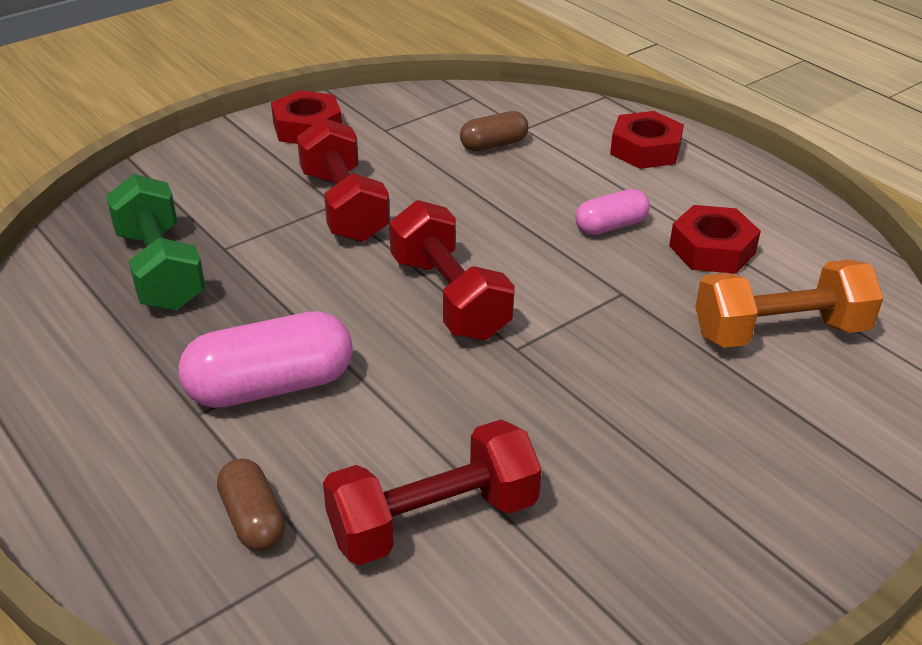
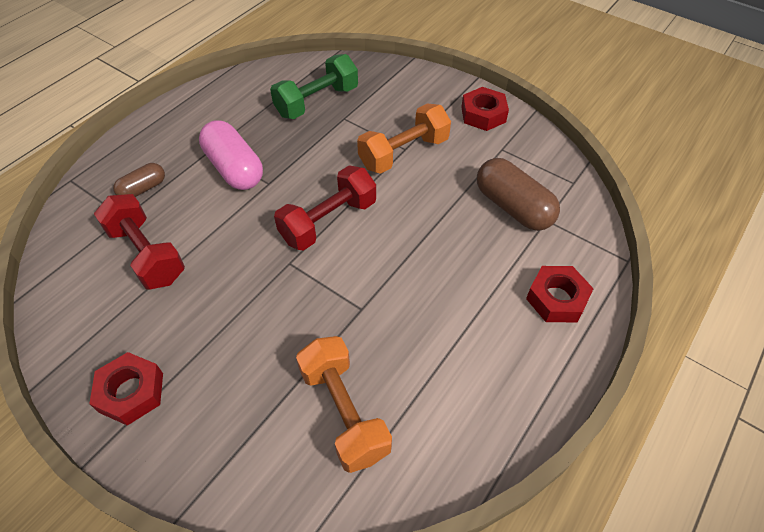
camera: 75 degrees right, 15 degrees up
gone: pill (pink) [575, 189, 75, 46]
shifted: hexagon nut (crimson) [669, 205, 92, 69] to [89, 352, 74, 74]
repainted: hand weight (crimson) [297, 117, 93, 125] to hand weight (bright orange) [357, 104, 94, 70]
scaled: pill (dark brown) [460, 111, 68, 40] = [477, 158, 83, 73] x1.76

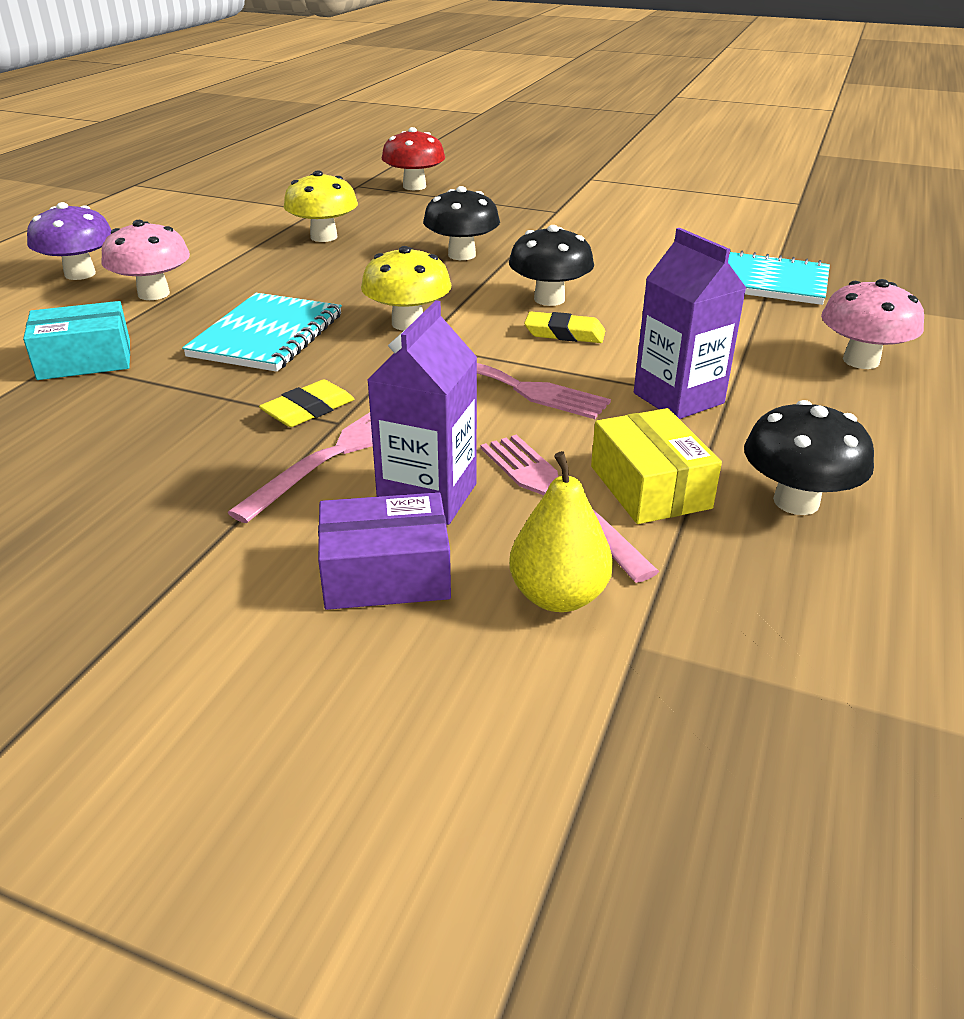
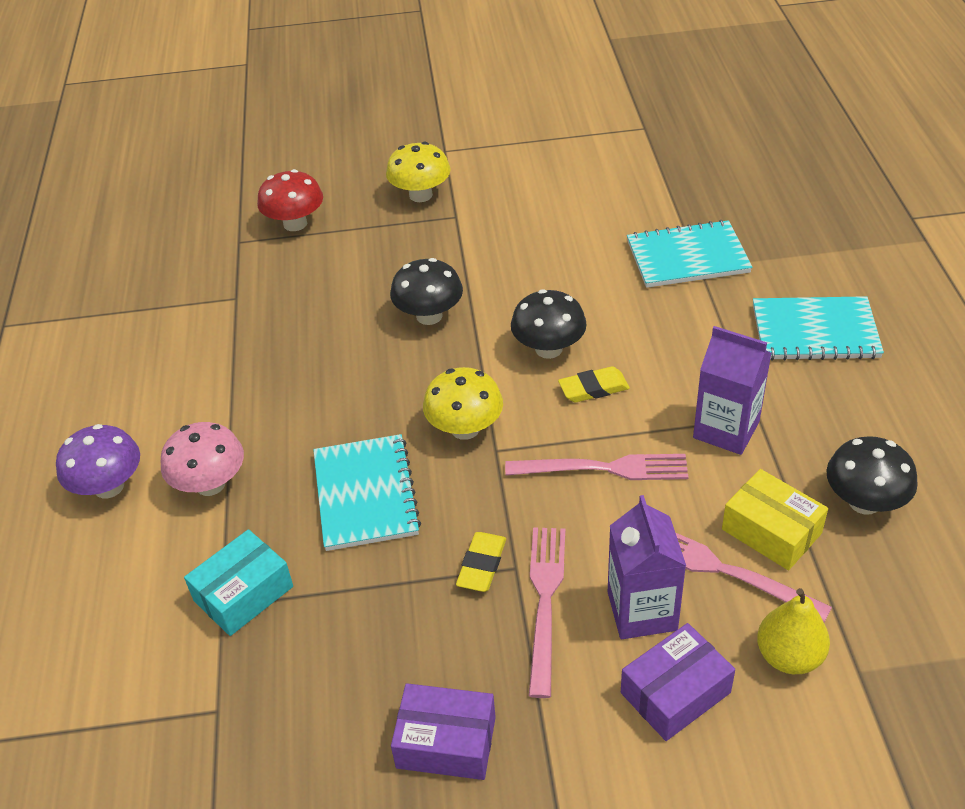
camera: 25 degrees left, 10 degrees up
new: box (purple) [391, 683, 105, 97]
shifted: mushroom (bright yellow) [284, 170, 74, 72] to [386, 142, 65, 60]
swapped: mushroom (pink) [821, 279, 103, 90] to notebook (teal) [753, 296, 131, 65]

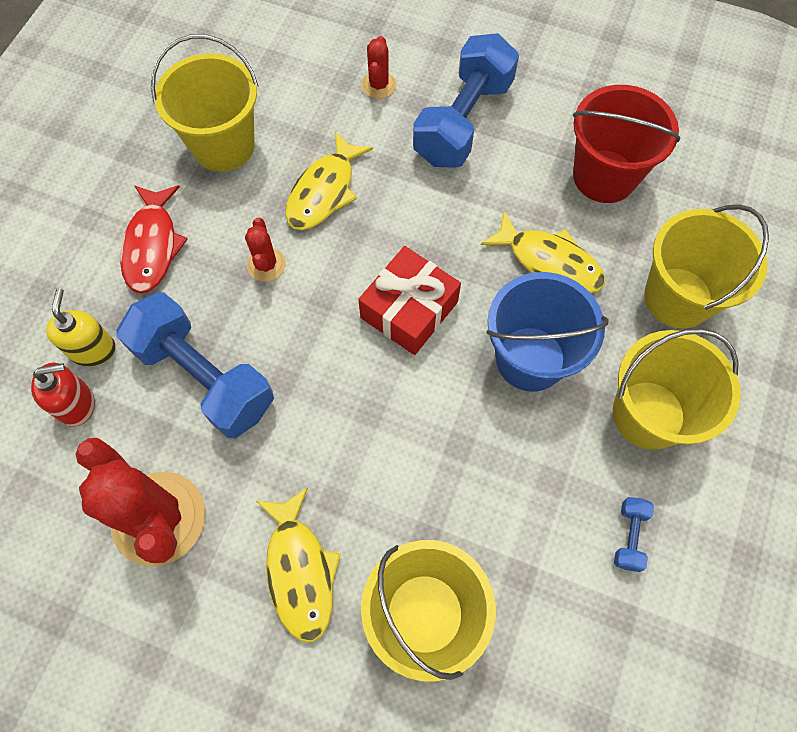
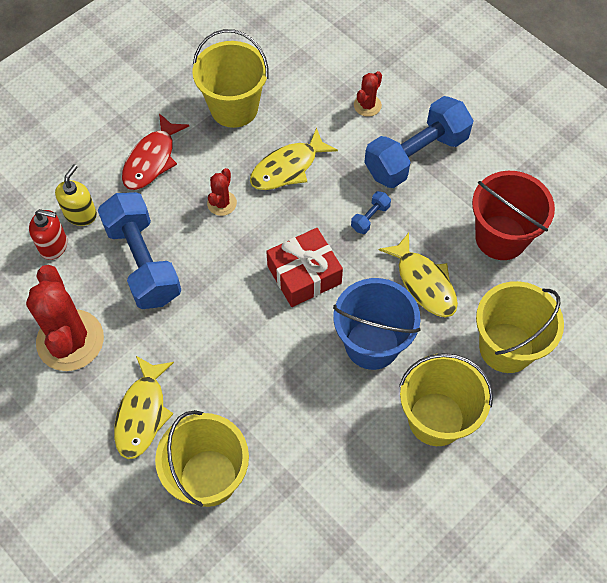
camera: 25 degrees right, 5 degrees down
shifted: hand weight (cobalt) [614, 497, 40, 75] to [351, 191, 40, 43]

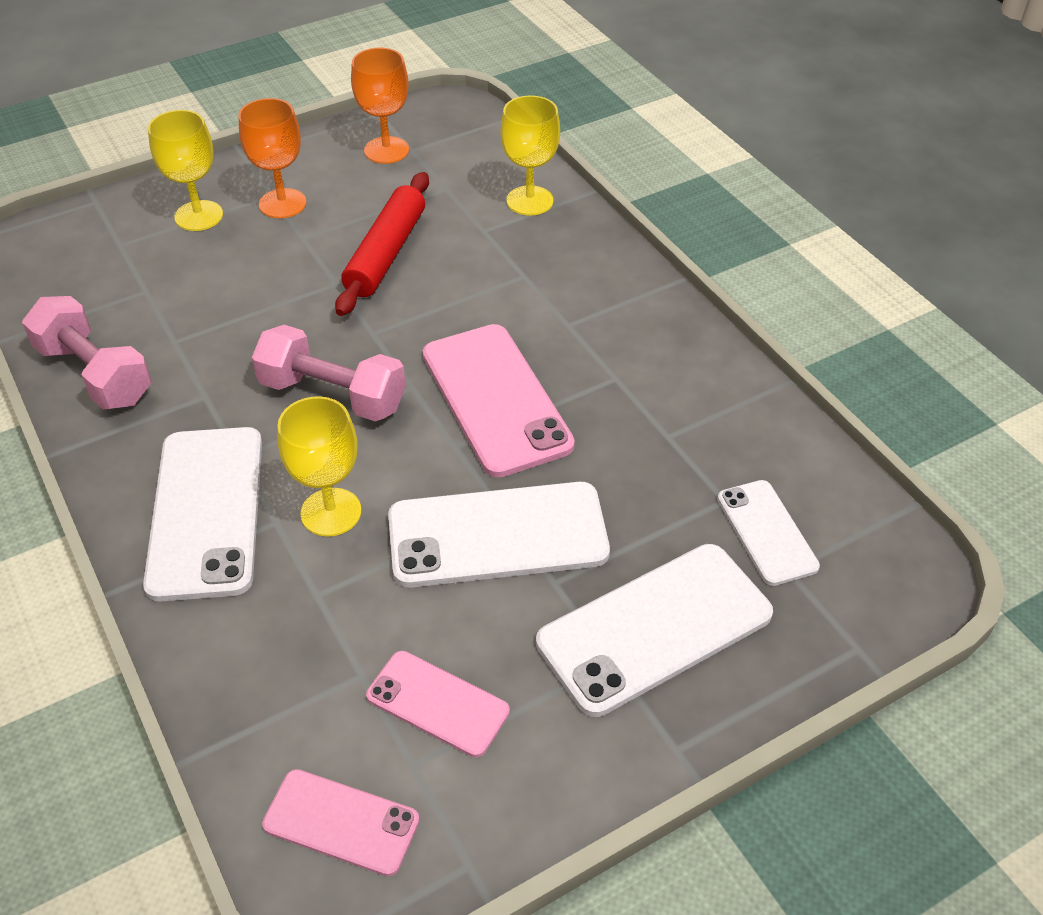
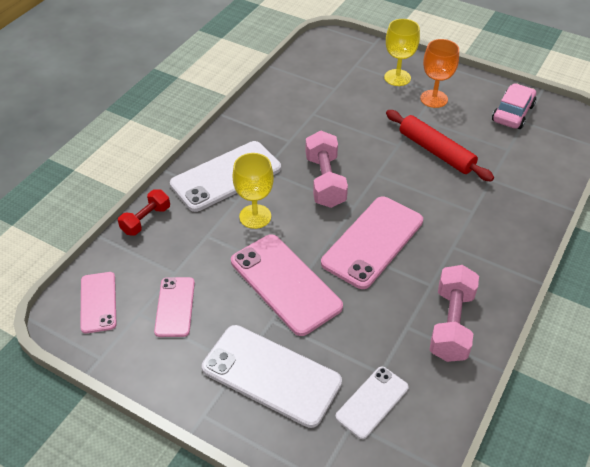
camera: 60 degrees right, 0 degrees up
gone: goblet (bright yellow) [501, 95, 59, 121]
new: hand weight (crimson) [118, 189, 52, 47]
shifted: hand weight (pink) [22, 296, 129, 113] to [430, 265, 49, 97]
swapped: goblet (bright orange) [351, 48, 58, 116] to car (pink) [492, 83, 44, 46]
repainted: mobile phone (pure white) [388, 482, 222, 106] to mobile phone (pink) [231, 234, 112, 102]
rotated: rolling pin (crimson) [335, 172, 94, 144] = [386, 110, 108, 72] 60 degrees clockwise

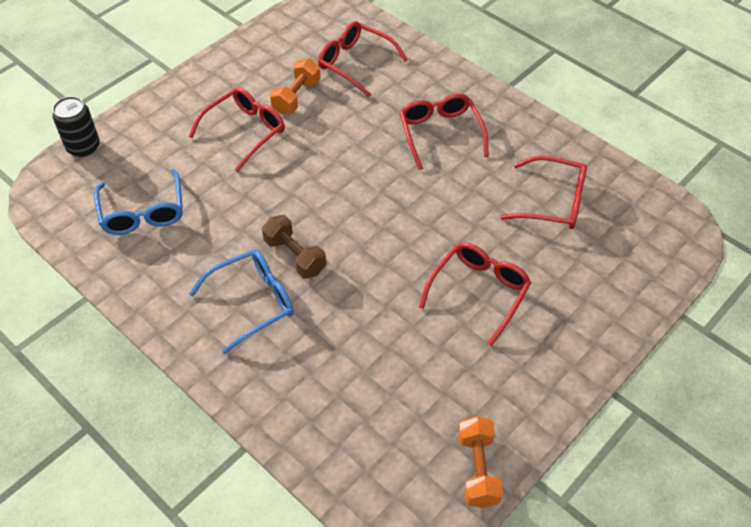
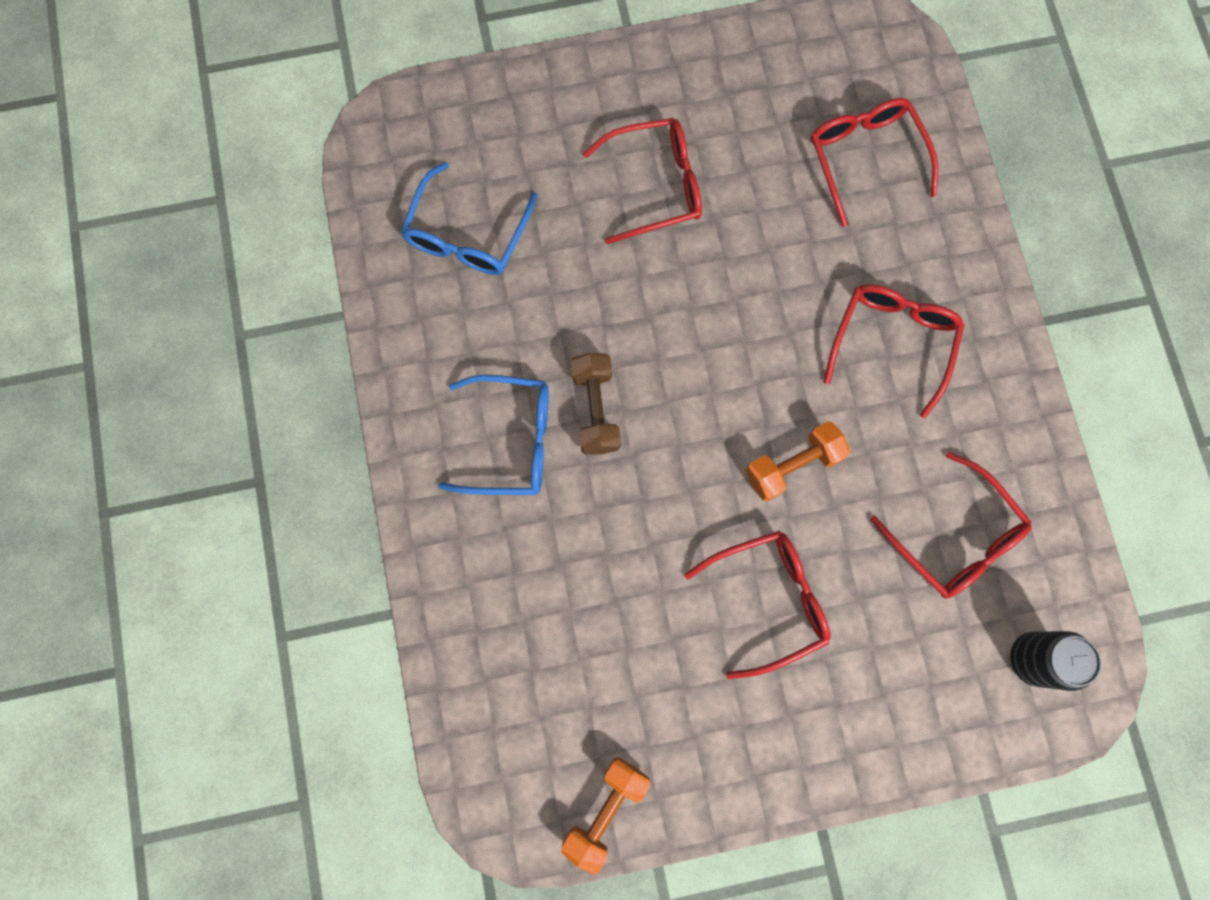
camera: 35 degrees right, 25 degrees up
shifted: soda can (jet-black) [52, 96, 48, 61] to [1010, 631, 92, 60]; hand weight (bright orange) [270, 58, 50, 56] to [746, 421, 104, 80]

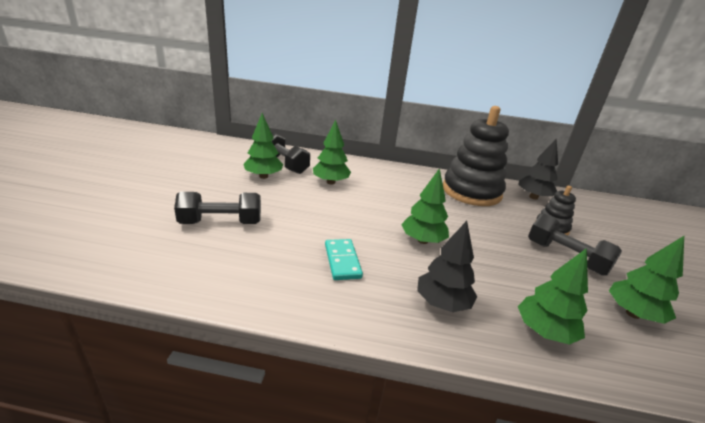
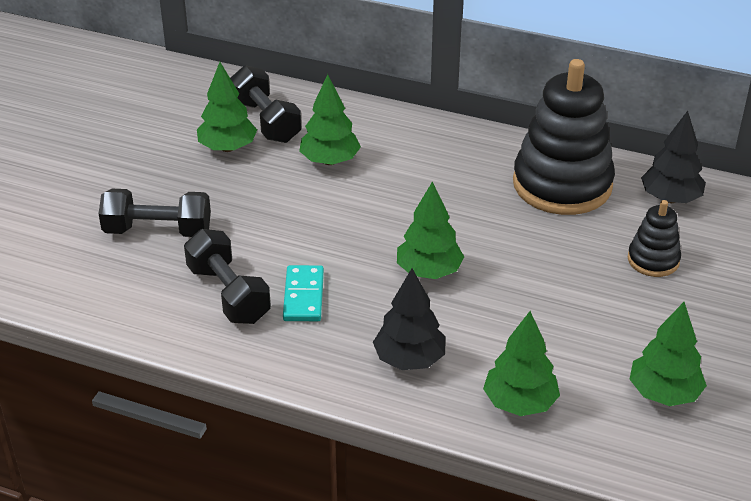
camera: 15 degrees right, 10 degrees up
shifted: hand weight (jet-black) [528, 214, 94, 62] to [184, 229, 87, 95]

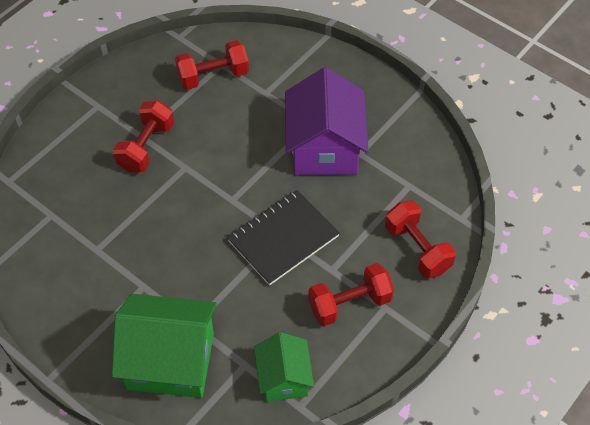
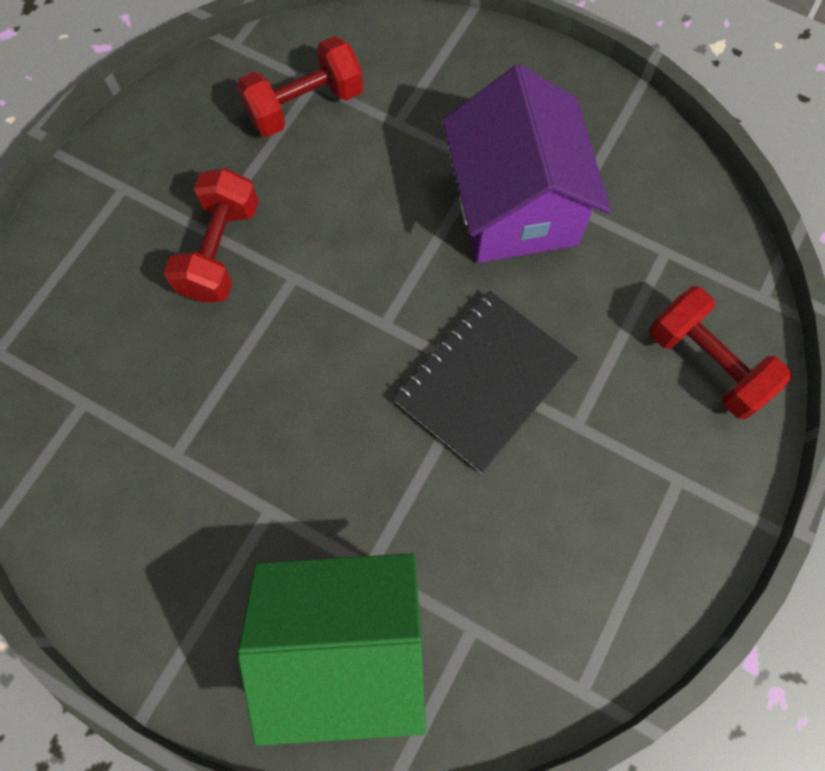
camera: 10 degrees left, 15 degrees up
gone: toy house (leaf-green) [254, 332, 60, 70]; hand weight (crimson) [308, 263, 86, 63]

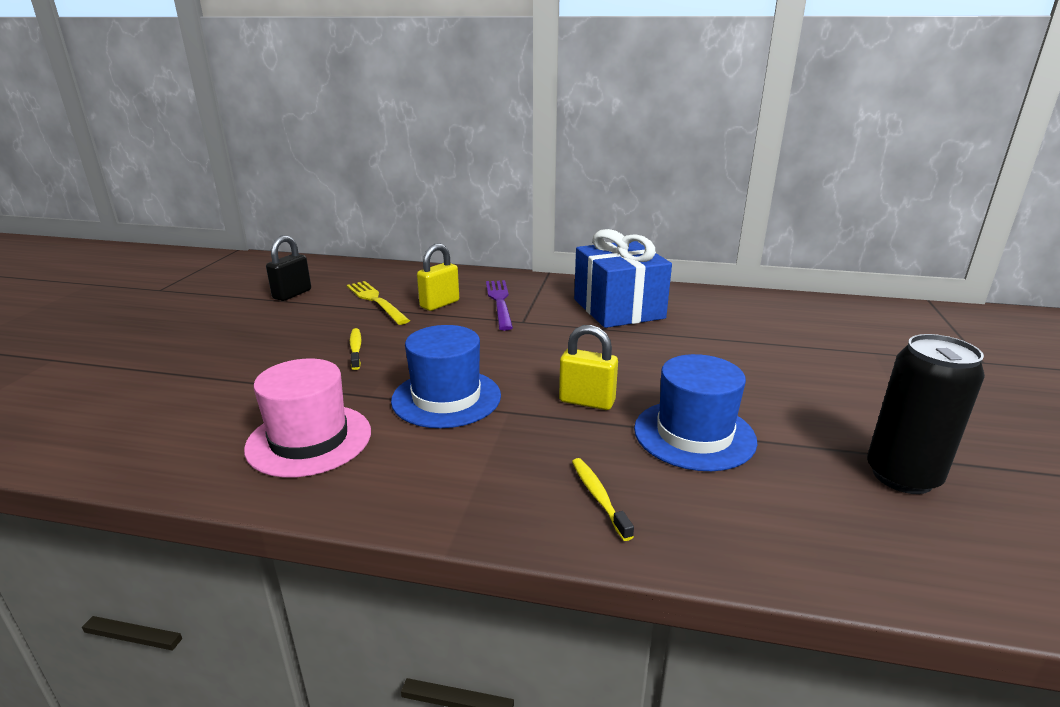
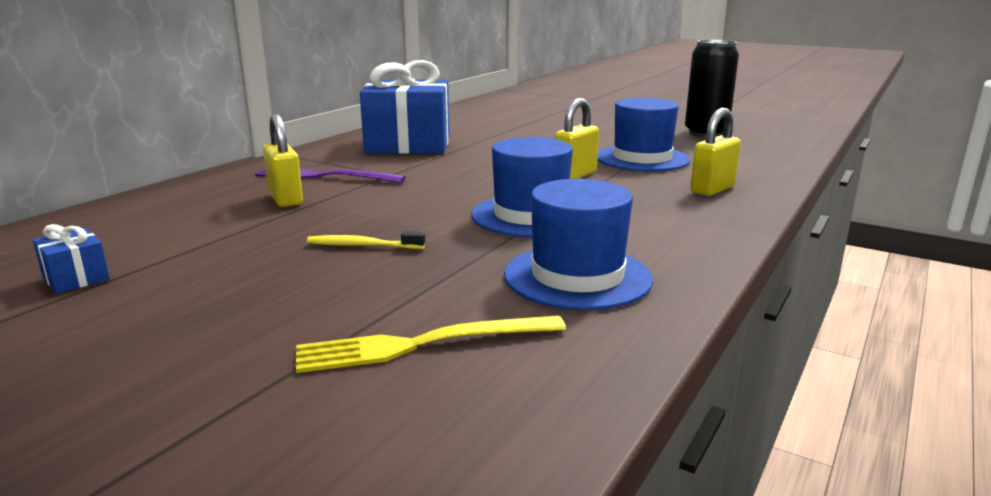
camera: 70 degrees left, 5 degrees down
shifted: fork (bright yellow) [346, 281, 64, 44] to [296, 315, 270, 58]
swapped: lock (jet-black) [266, 235, 45, 66] to wrapped gift (cobalt) [33, 224, 77, 70]; toothbrush (bright yellow) [572, 458, 62, 83] to lock (bright yellow) [690, 107, 51, 89]
repainted: top hat (pink) [244, 359, 127, 118] to top hat (cobalt) [504, 179, 149, 131]

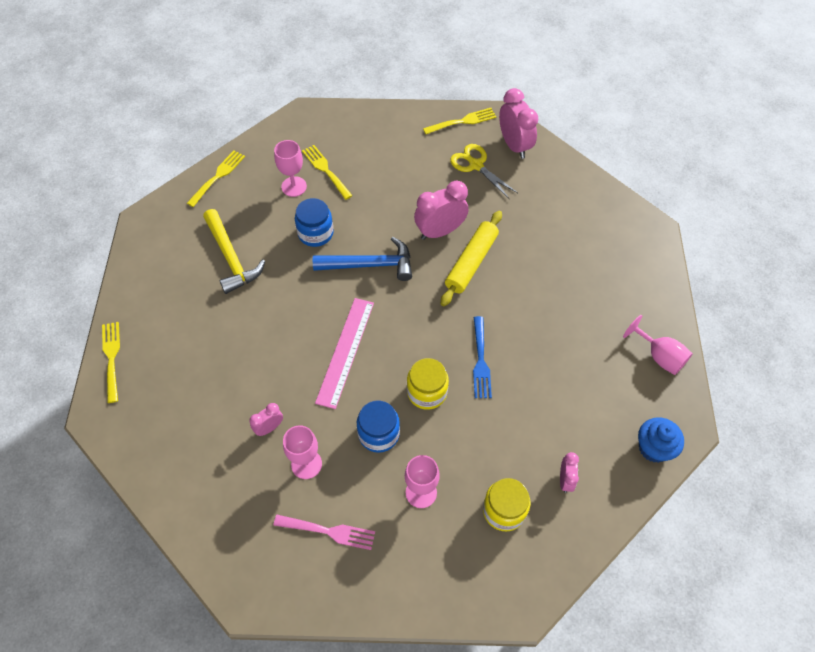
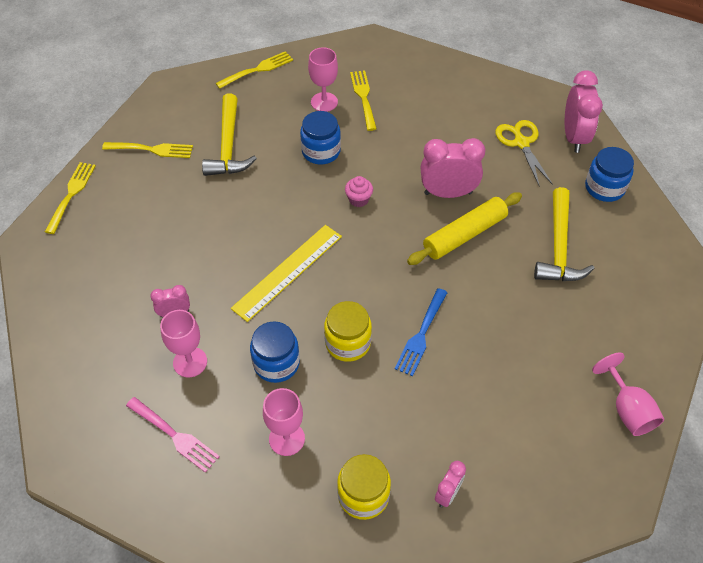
camera: 25 degrees right, 5 degrees down
gone: cupcake (cobalt) [638, 417, 46, 46]
new: carpenter's hammer (bright yellow) [534, 187, 60, 94]; jar (cobalt) [585, 147, 49, 55]
shifted: fork (bright yellow) [423, 108, 74, 26] to [102, 142, 91, 16]
swapped: carpenter's hammer (cobalt) [313, 237, 99, 44] to cupcake (pink) [345, 176, 28, 31]
repainted: measuring stick (pink) [315, 298, 59, 111] to measuring stick (bright yellow) [231, 225, 111, 97]

